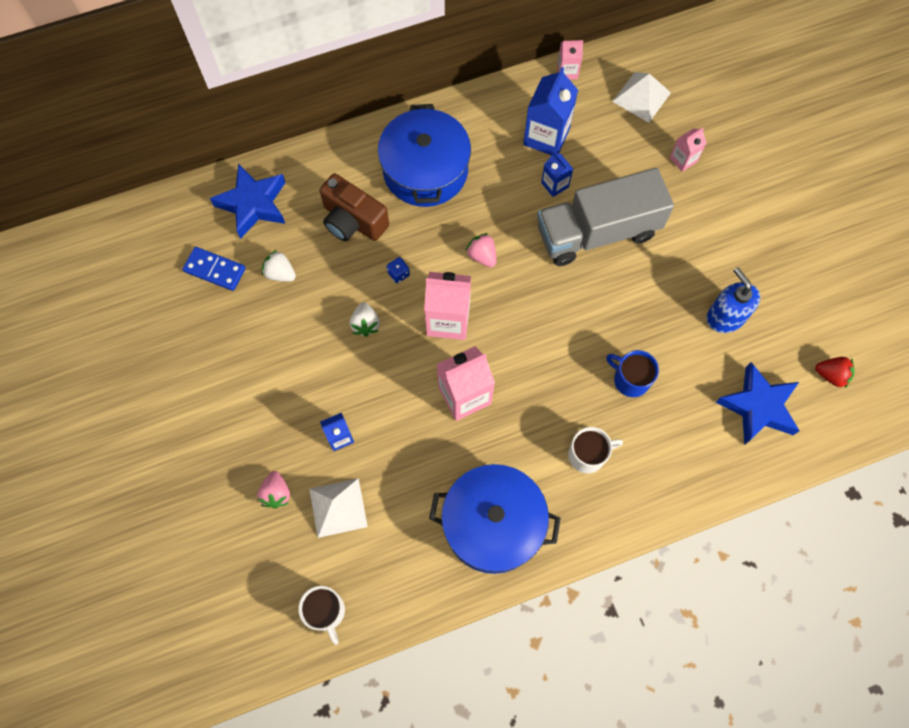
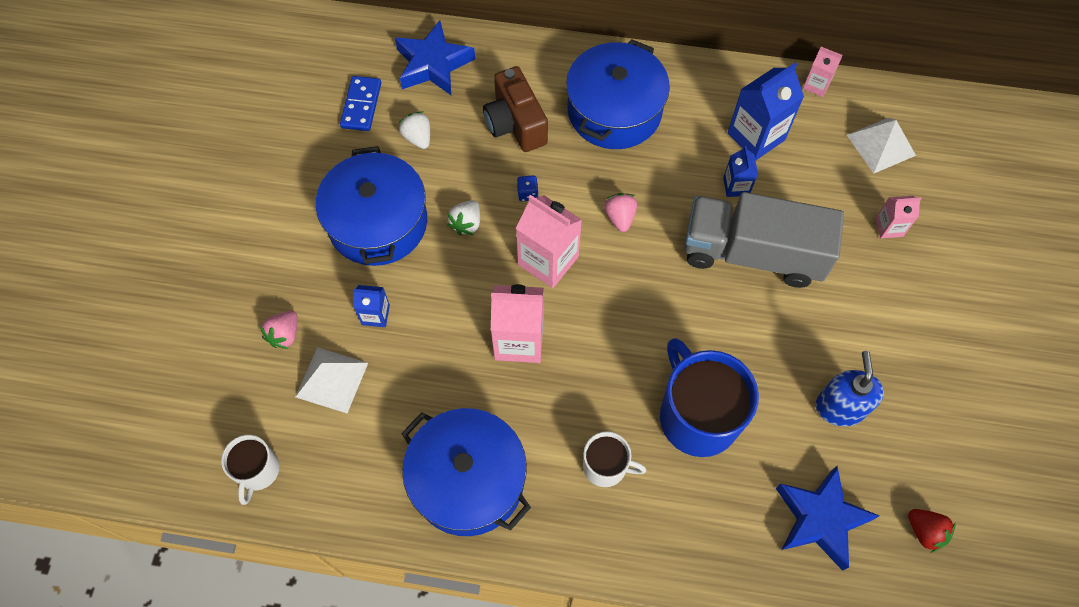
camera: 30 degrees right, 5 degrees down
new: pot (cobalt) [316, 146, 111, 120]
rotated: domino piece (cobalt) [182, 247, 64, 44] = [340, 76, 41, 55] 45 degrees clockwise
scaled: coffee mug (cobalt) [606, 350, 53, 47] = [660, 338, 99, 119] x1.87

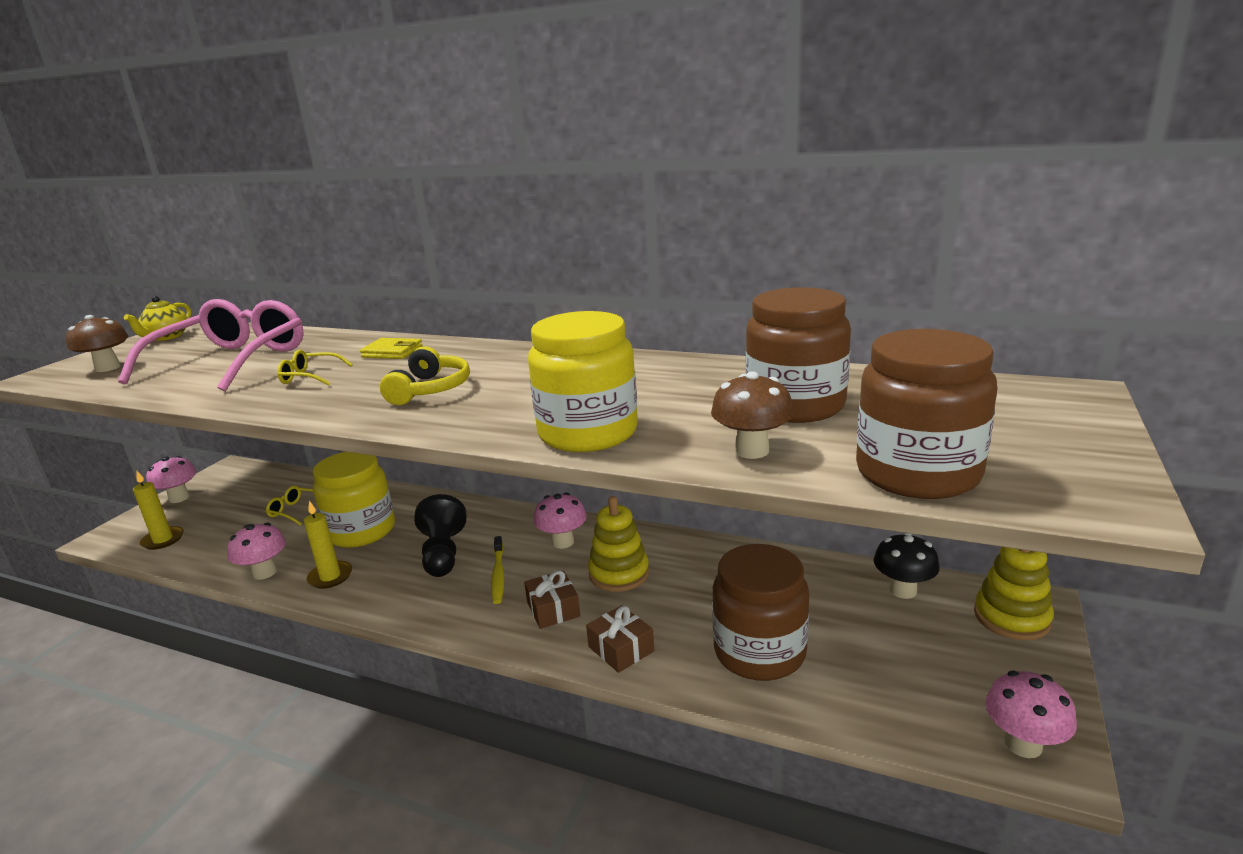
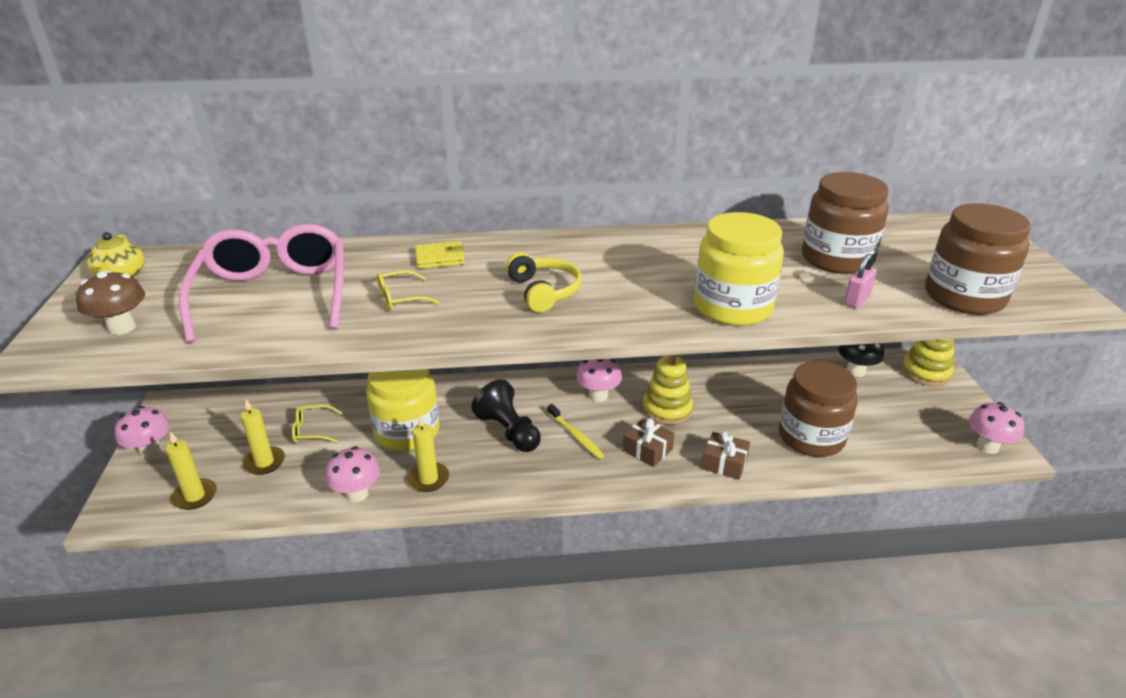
camera: 30 degrees left, 10 degrees up
new: wax candle (bright yellow) [240, 399, 45, 76]
swapped: mushroom (dark brown) [711, 371, 83, 88] to lock (pink) [844, 254, 33, 54]

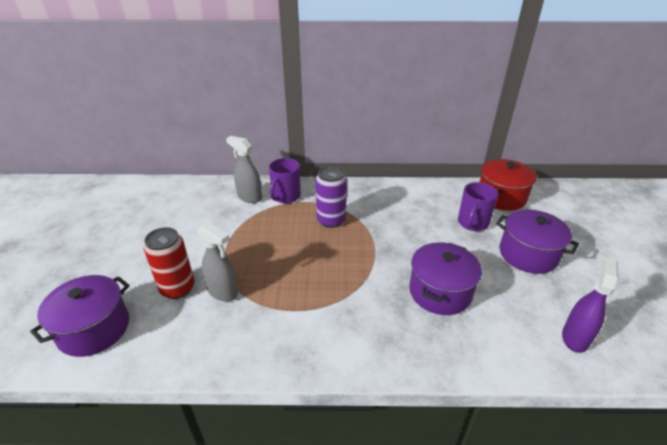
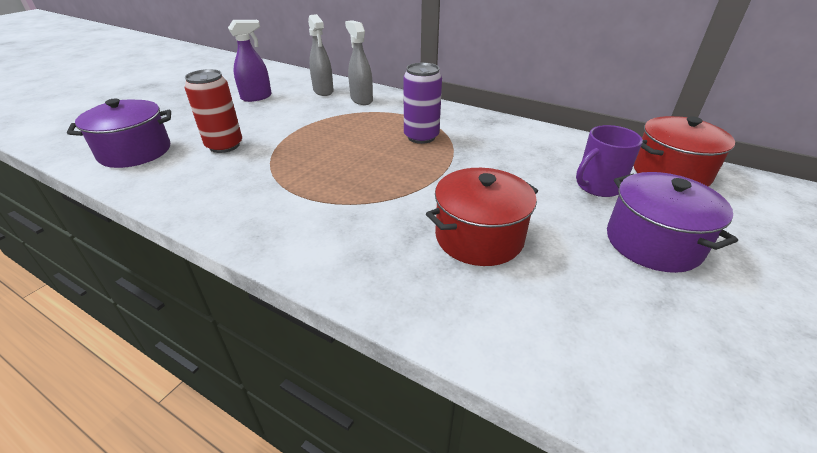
camera: 30 degrees right, 0 degrees up
gone: coffee mug (purple) [269, 158, 32, 45]
shifted: spray cleaner (grey) [198, 222, 40, 80] to [308, 14, 26, 82]; spray cleaner (purple) [562, 257, 57, 96] to [228, 20, 44, 82]
repainted: pot (purple) [409, 242, 73, 73] to pot (crimson) [426, 168, 112, 98]

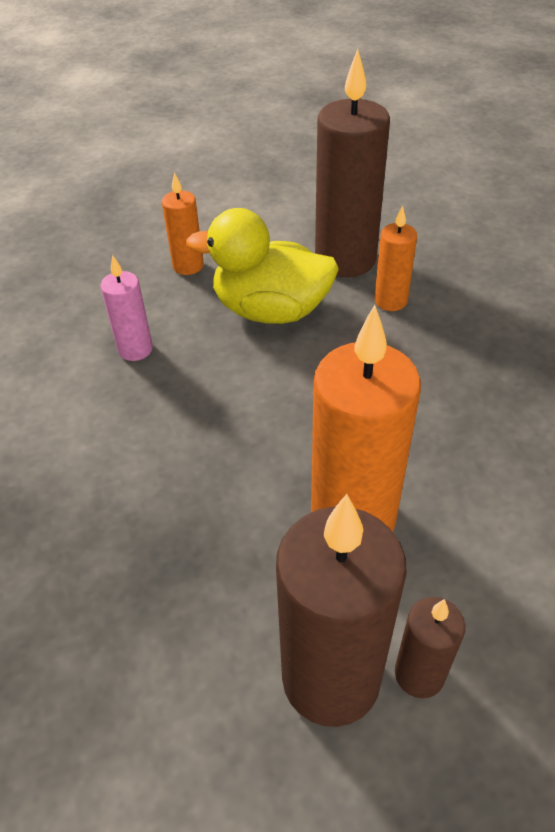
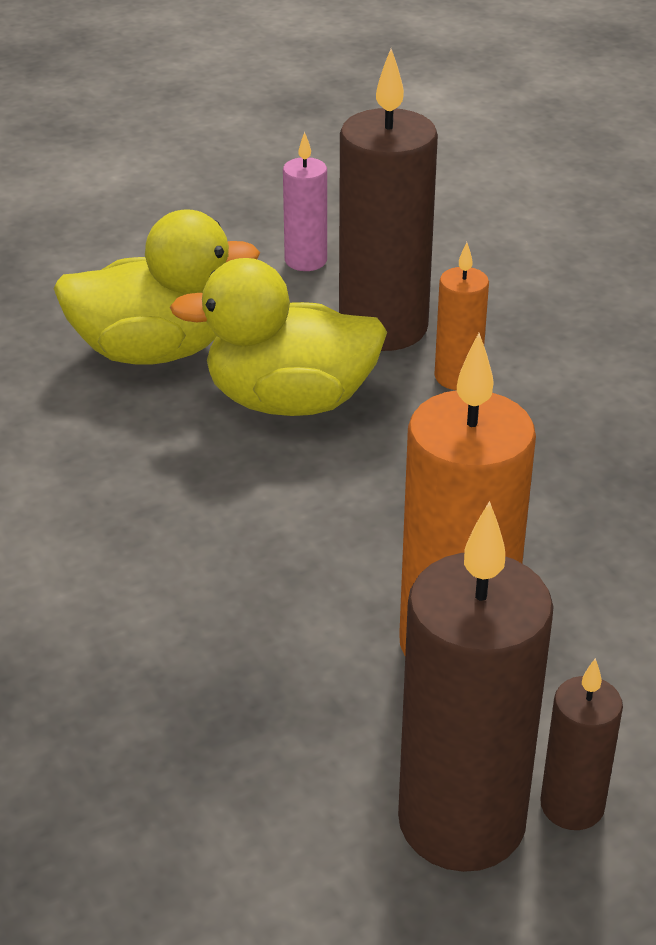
camera: 10 degrees left, 10 degrees down
shifted: wax candle (pink) [101, 255, 52, 106] to [283, 132, 44, 139]
swapped: wax candle (bright orange) [162, 172, 42, 103] to rubber duck (bright yellow) [54, 210, 206, 155]

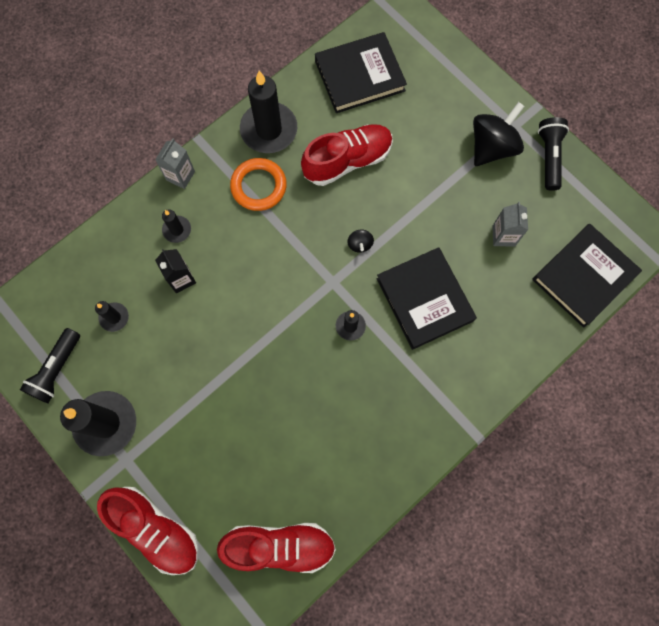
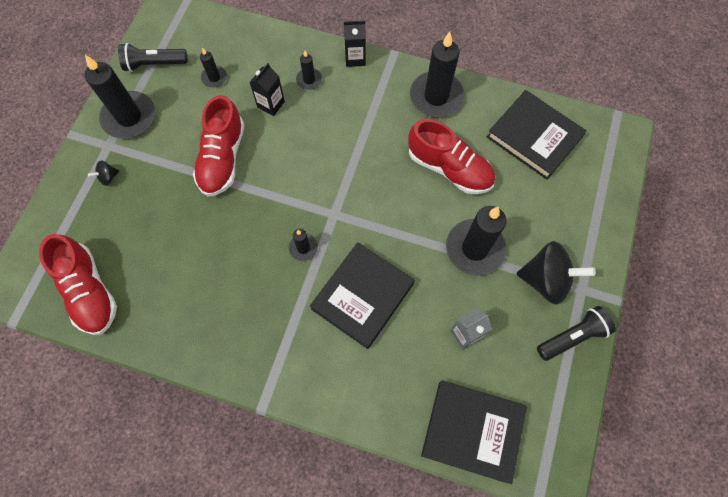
camera: 60 degrees right, 5 degrees down
gone: ring (bright orange) [230, 158, 57, 53]
new: wax candle (jet-black) [446, 206, 61, 70]
shifted: sneaker (crimson) [97, 487, 102, 88] to [193, 95, 51, 102]; spinning top (jet-black) [348, 230, 26, 23] to [88, 160, 31, 26]
repainted: carton (grey) [155, 138, 40, 51] to carton (jet-black) [344, 20, 22, 47]

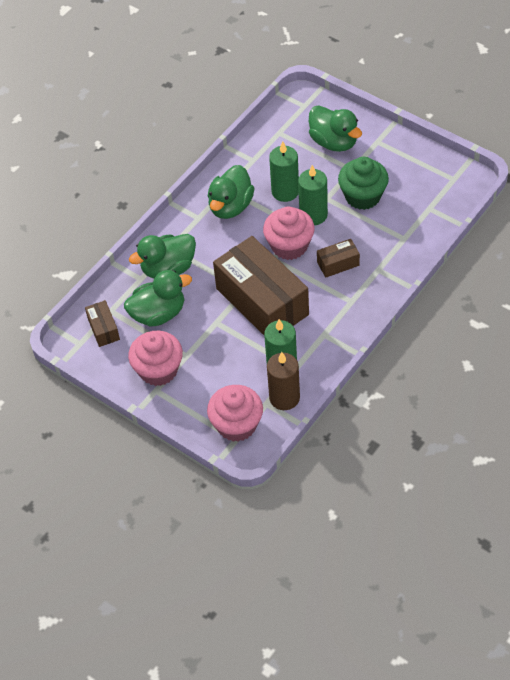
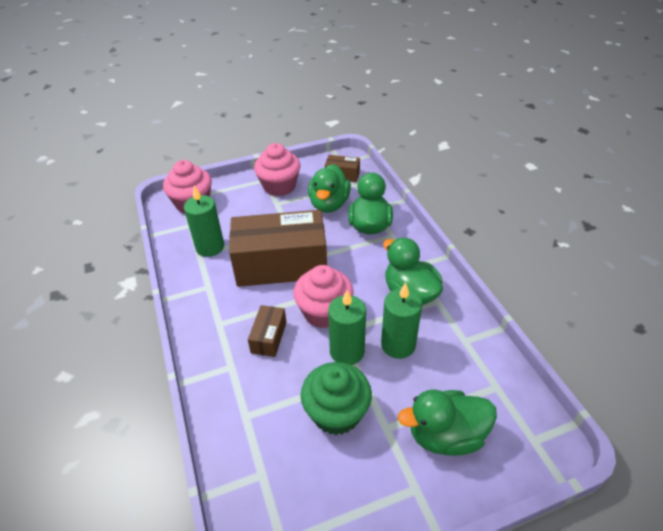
camera: 120 degrees right, 10 degrees down
gone: wax candle (dark brown) [267, 352, 33, 58]

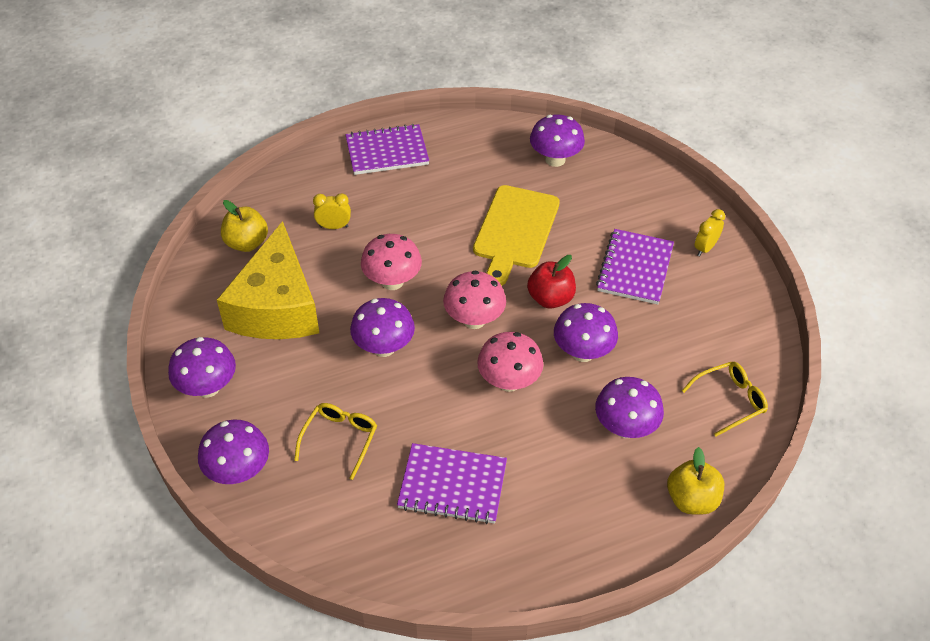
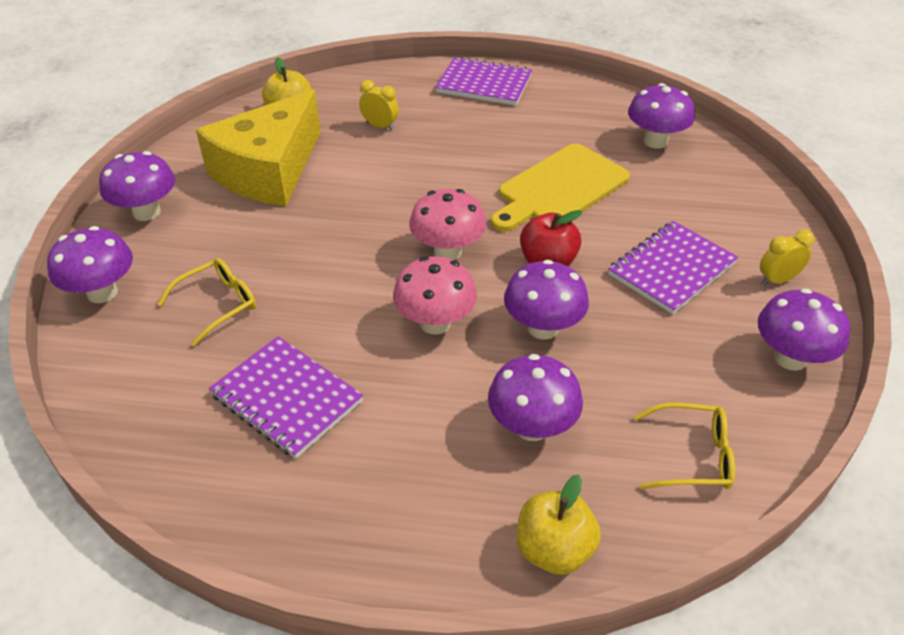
camera: 30 degrees right, 5 degrees down
gone: mushroom (pink) [361, 234, 61, 56]
shifted: mushroom (purple) [350, 298, 65, 59] to [758, 288, 92, 83]

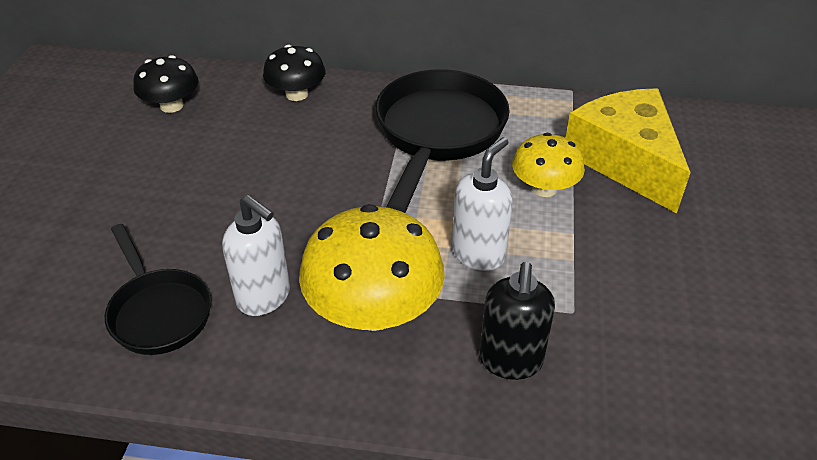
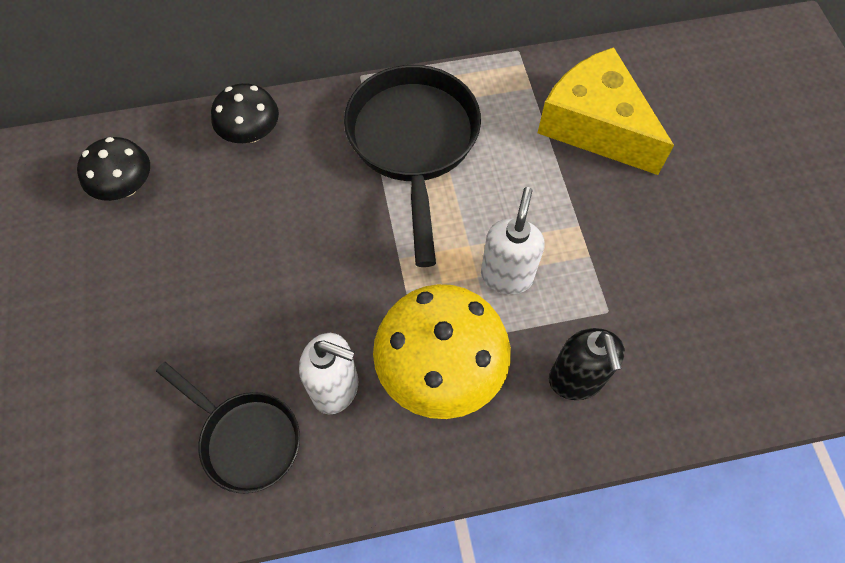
camera: 20 degrees left, 20 degrees up
gone: mushroom (bright yellow) [512, 133, 73, 64]

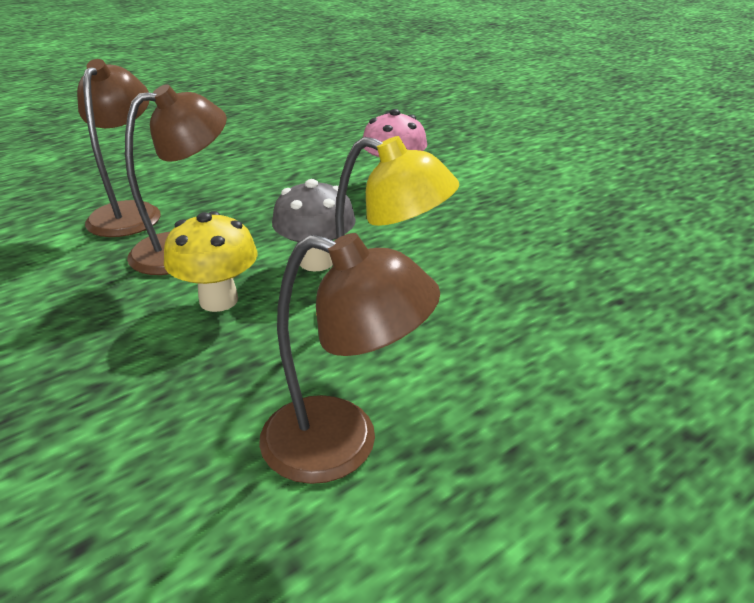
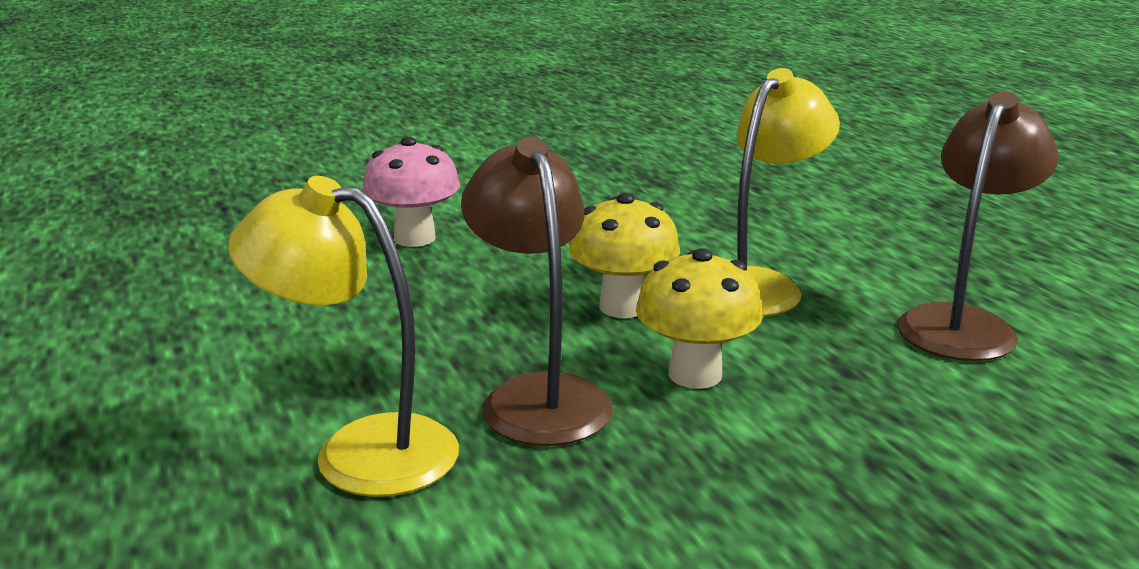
camera: 75 degrees left, 10 degrees down
repainted: lamp (dark brown) [77, 59, 84, 178] to lamp (bright yellow) [228, 176, 231, 321]; mushroom (grey) [272, 179, 84, 93] to mushroom (bright yellow) [568, 193, 112, 125]

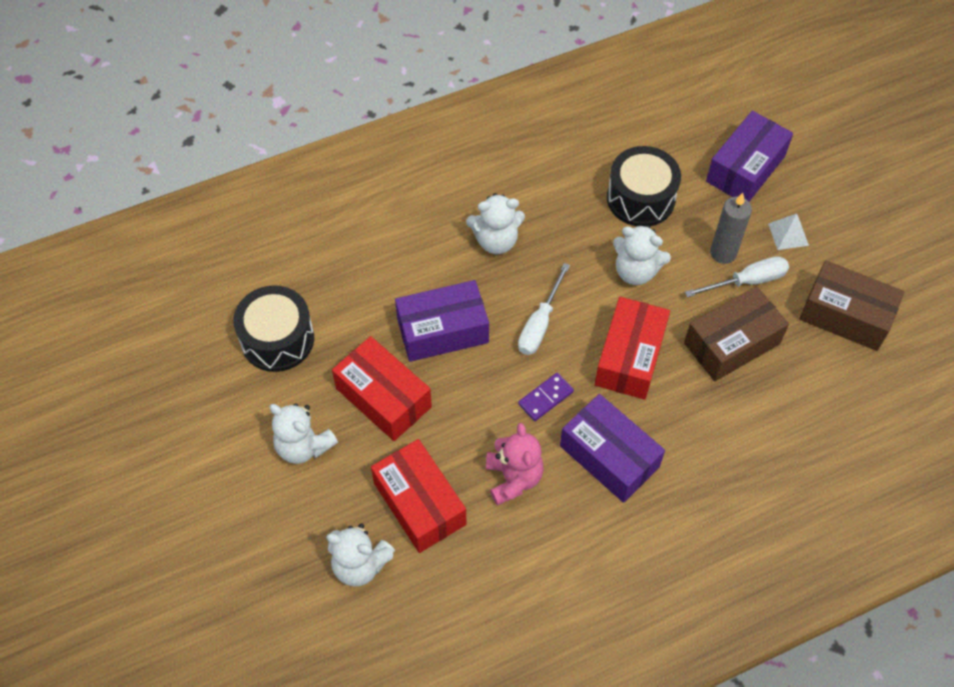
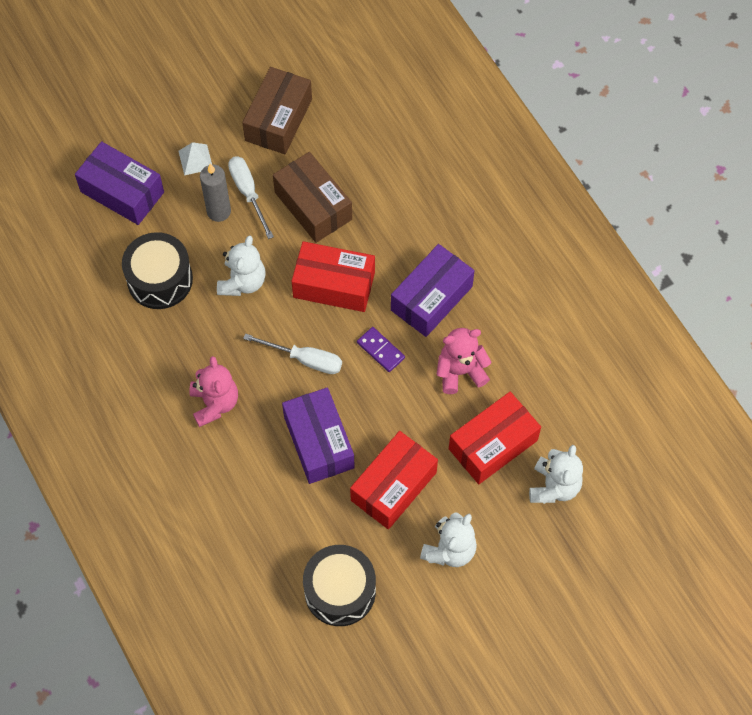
camera: 95 degrees left, 5 degrees up
repainted: stuffed bear (pure white) [466, 193, 59, 61] to stuffed bear (pink) [189, 356, 49, 71]

